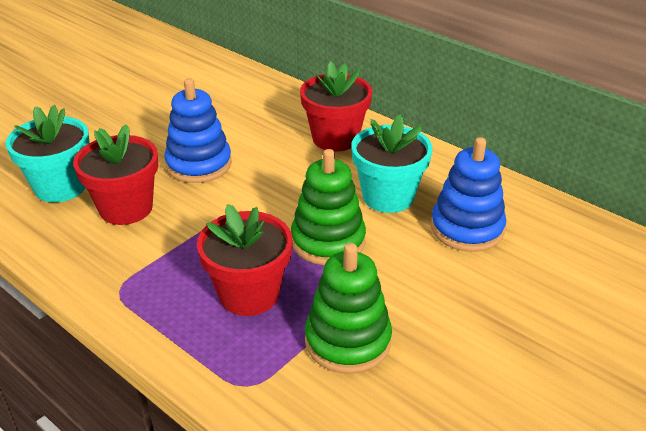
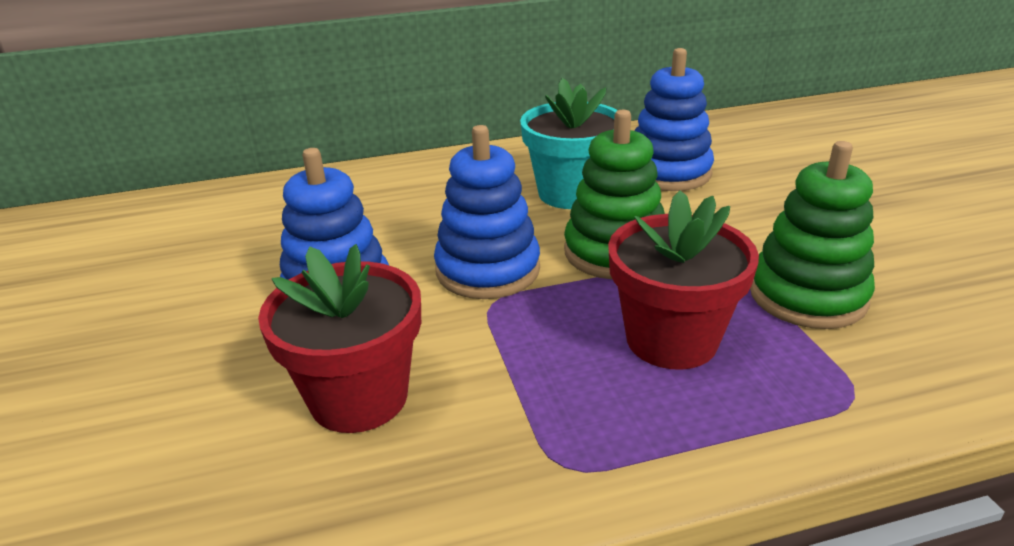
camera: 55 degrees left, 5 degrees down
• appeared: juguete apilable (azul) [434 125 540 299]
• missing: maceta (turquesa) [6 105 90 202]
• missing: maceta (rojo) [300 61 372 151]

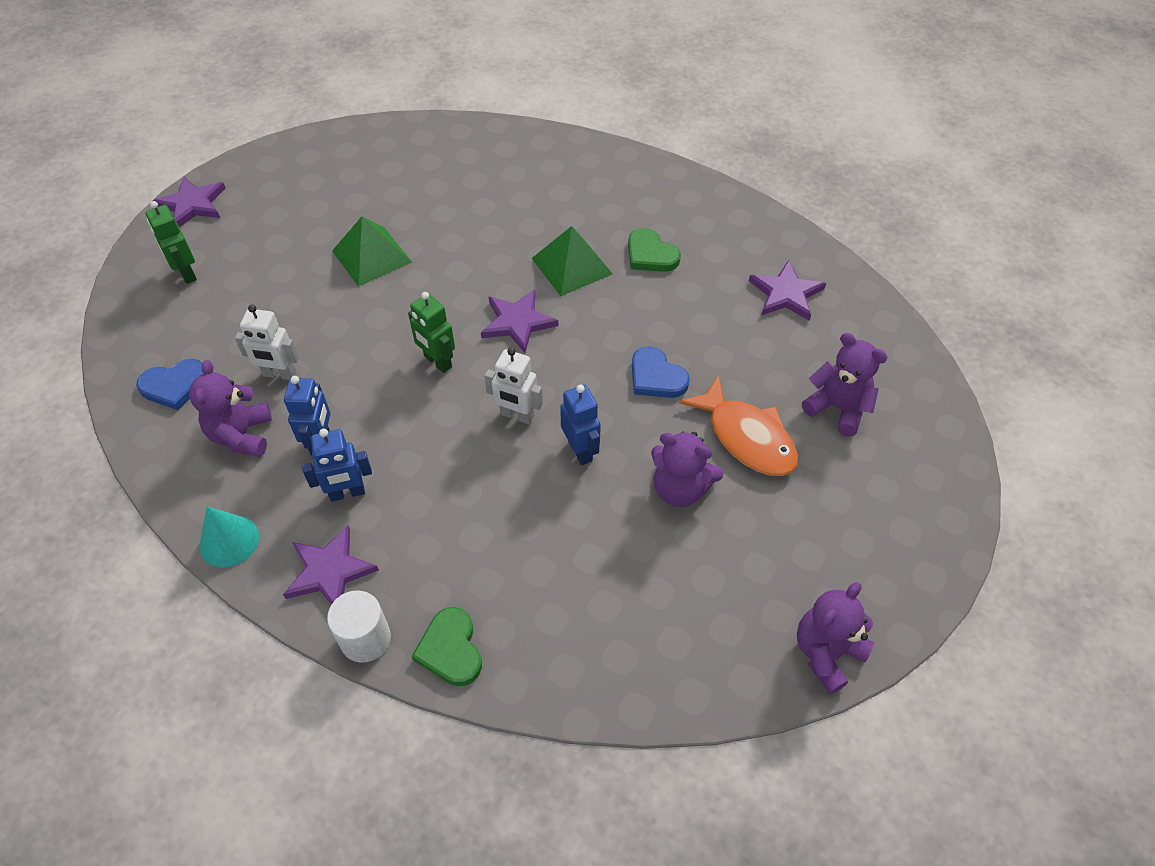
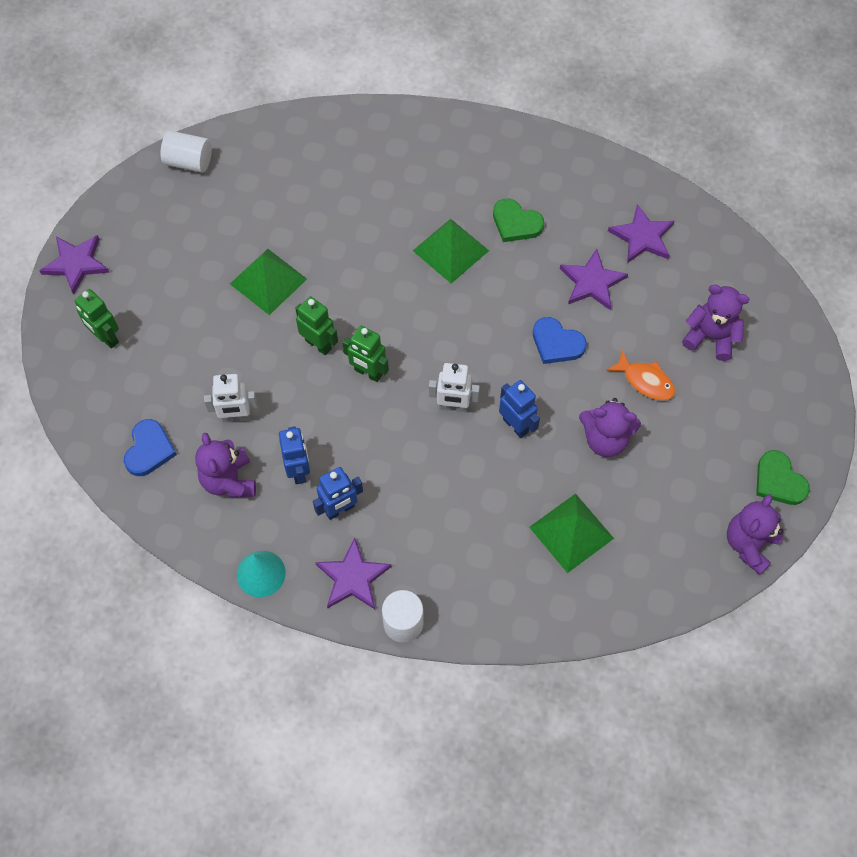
camera: 15 degrees left, 10 degrees up
• spun: corazón (azul) [136 359 203 410] = [124 419 177 476] 45 degrees counterclockwise
• appeared: cilindro (blanco) [161 131 212 173]
• appeared: robot (verde) [295 297 338 355]
• appeared: pirámide (verde) [529 493 614 573]
• relocated: estrella (morado) [481 290 558 353] to [560 249 628 310]
• size: pez (naranja) [679 375 798 476] = [606 350 675 401] x0.64
• relocated: corazón (verde) [412 607 482 686] to [756 450 810 505]

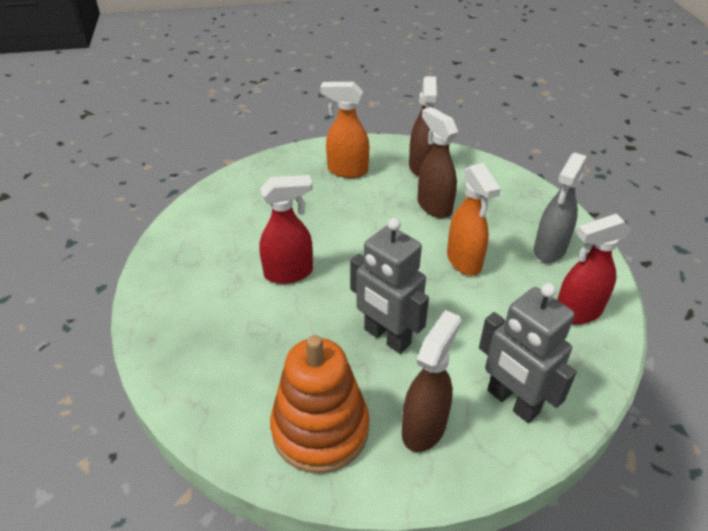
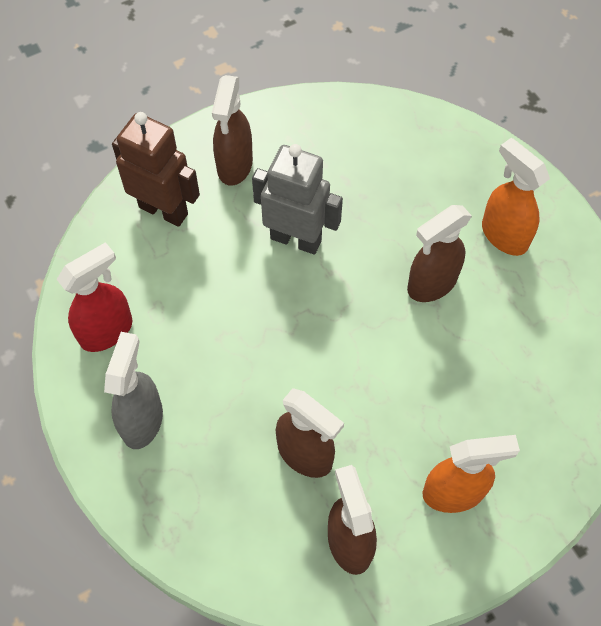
camera: 160 degrees right, 20 degrees up
• colour: robot (gris) [479 283 577 423] to robot (marrón) [112 112 200 227]
• colour: pulverizador (rojo) [260 175 313 284] to pulverizador (marrón) [407 205 472 302]
• relocated: pulverizador (naranja) [447 163 501 276] to [482 138 550 256]
• missing: juguete apilable (naranja) [270 335 369 473]

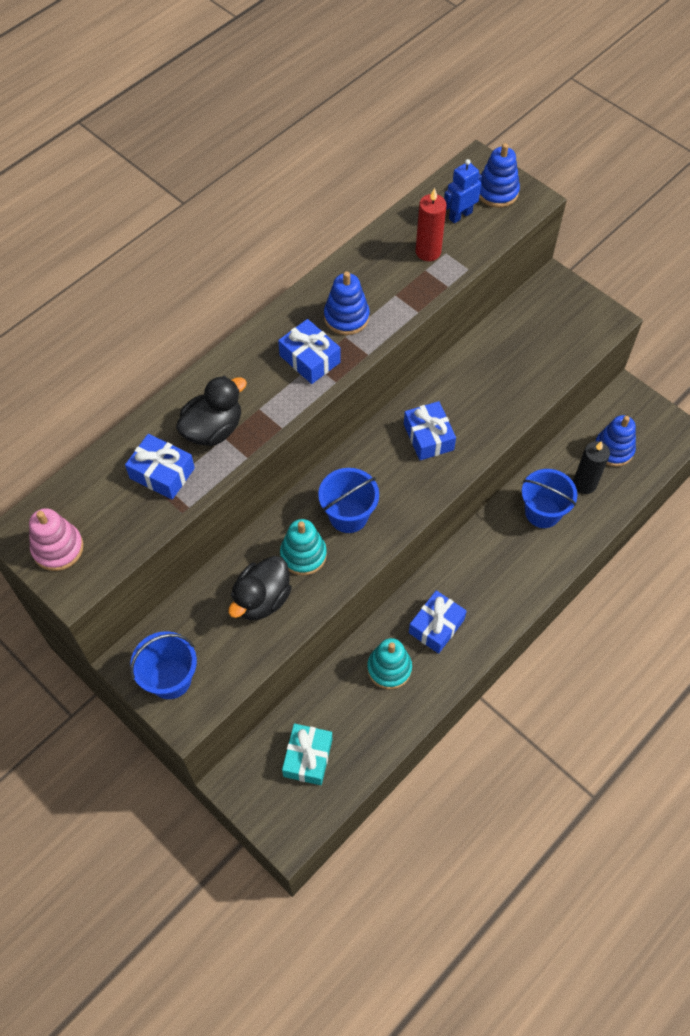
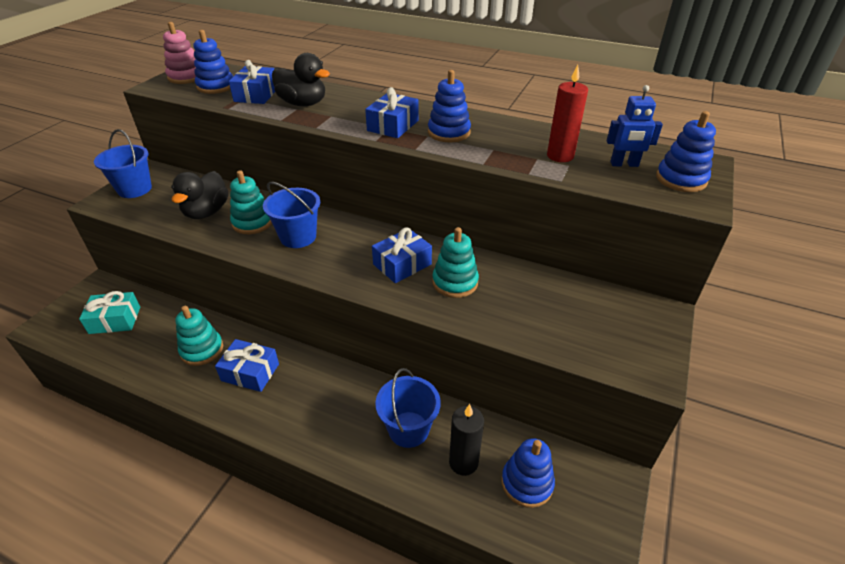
camera: 70 degrees right, 20 degrees down
• spun: pato (negro) [229 556 292 620] = [171 171 229 219] 90 degrees counterclockwise
• appeared: juguete apilable (azul) [194 30 233 94]
• appeared: juguete apilable (turquesa) [432 227 479 298]
• spun: robot (azul) [444 159 482 223] = [607 85 663 167] 150 degrees clockwise

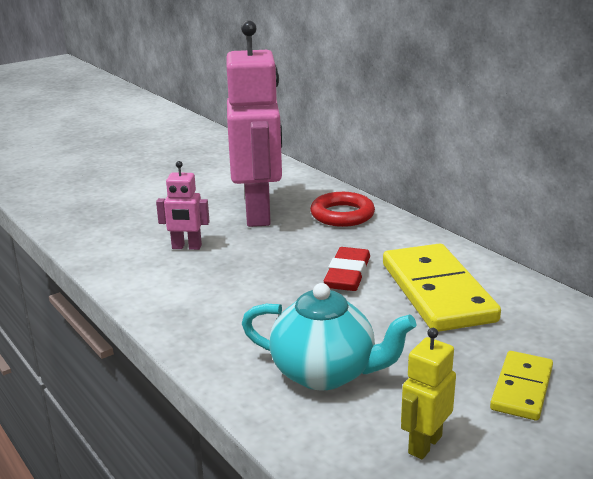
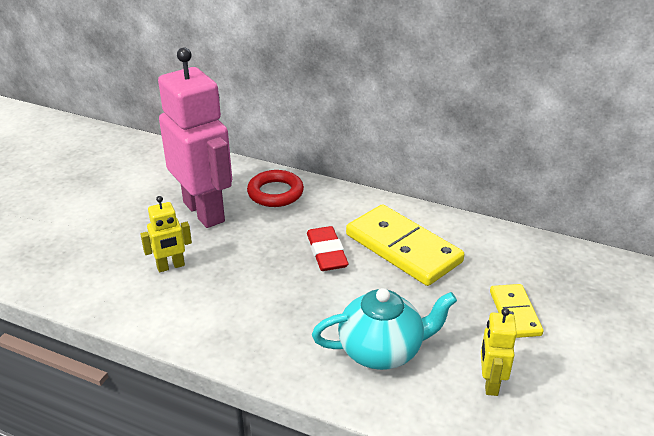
camera: 30 degrees left, 10 degrees up
• colour: robot (rosa) [156 161 210 250] to robot (amarillo) [140 196 192 272]

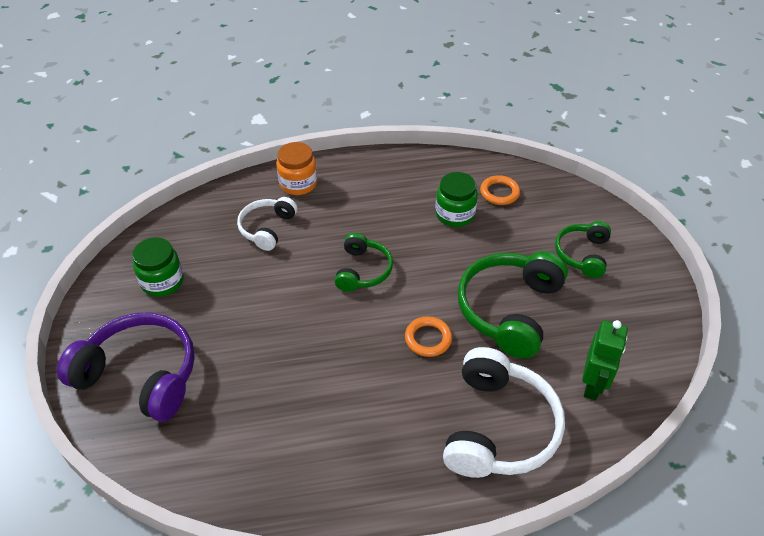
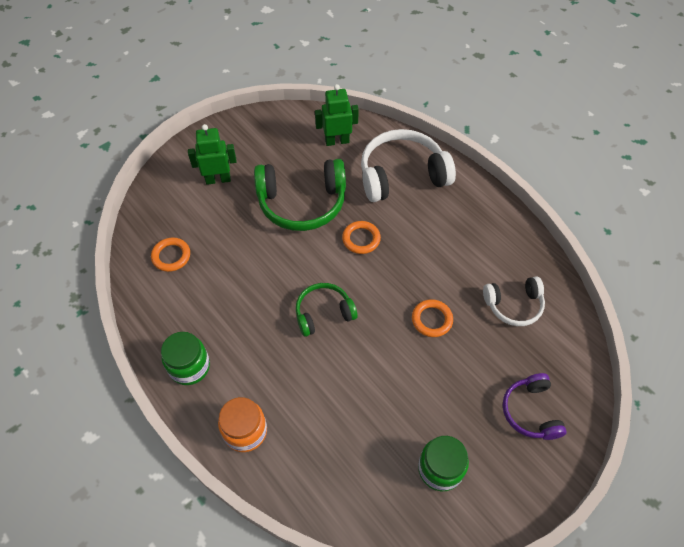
camera: 120 degrees left, 10 degrees up
• relocated: tarro (verde) [435 172 478 227] to [161 332 210 385]
• exchanged: auriculares (verde) [555 221 611 278] to robot (verde) [188 124 237 185]
• appeared: anillo (naranja) [412 299 453 337]
• relocated: auriculares (blanco) [237 197 297 251] to [483 276 545 326]
• size: auriculares (morado) [57 313 195 422] = [503 373 567 440] x0.58

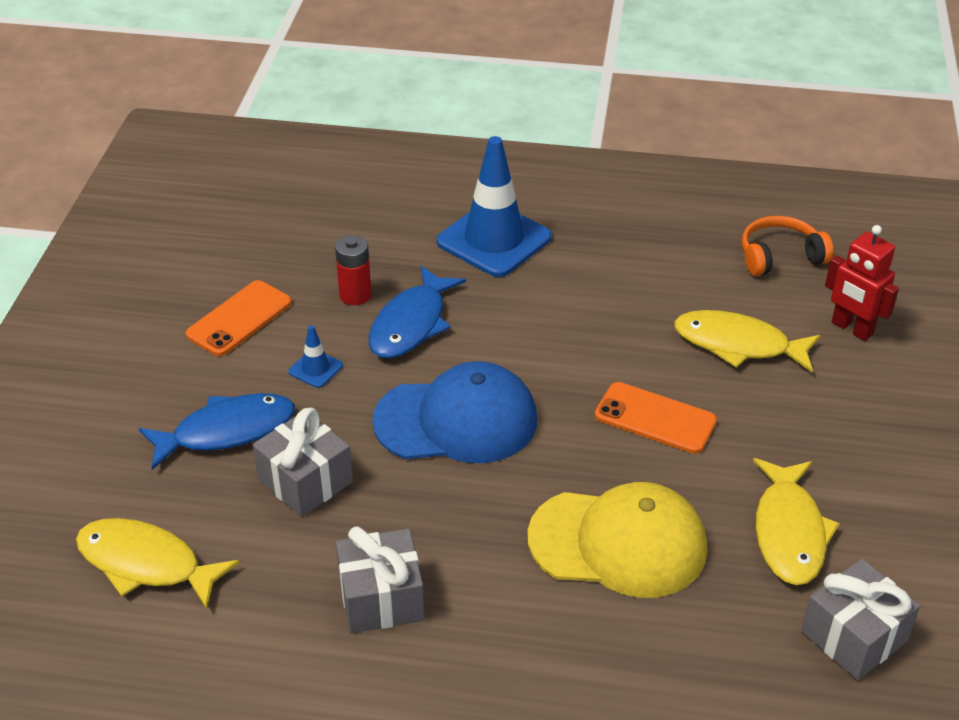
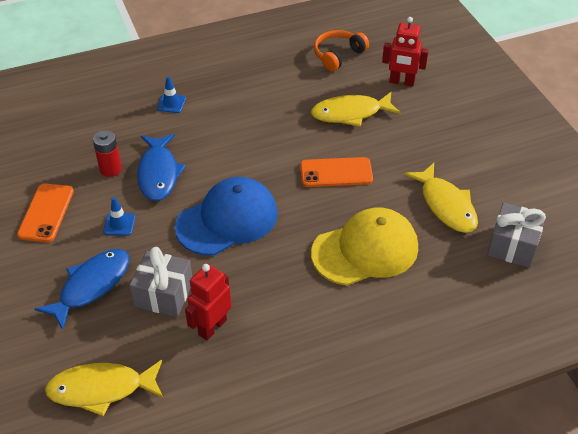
camera: 30 degrees left, 5 degrees up
• size: cono de tráfico (azul) [437 136 552 277] = [157 76 186 113] x0.43
• appeared: robot (rojo) [185 264 231 340]
• missing: regalo (gris) [336 526 425 633]

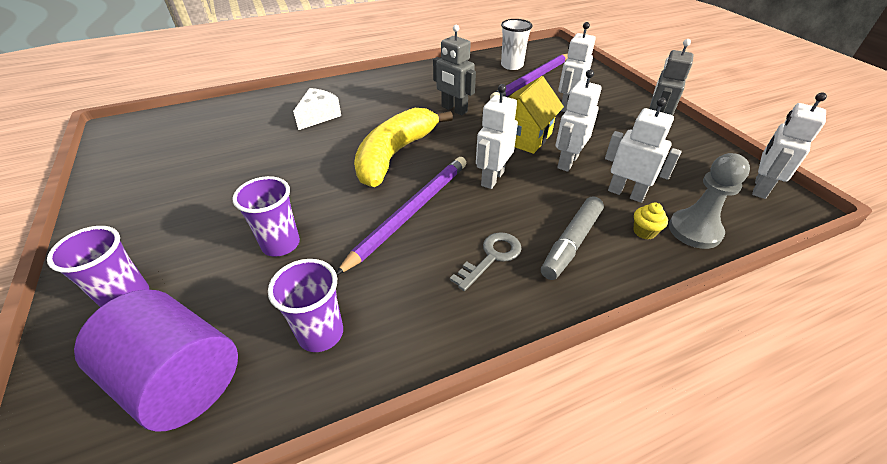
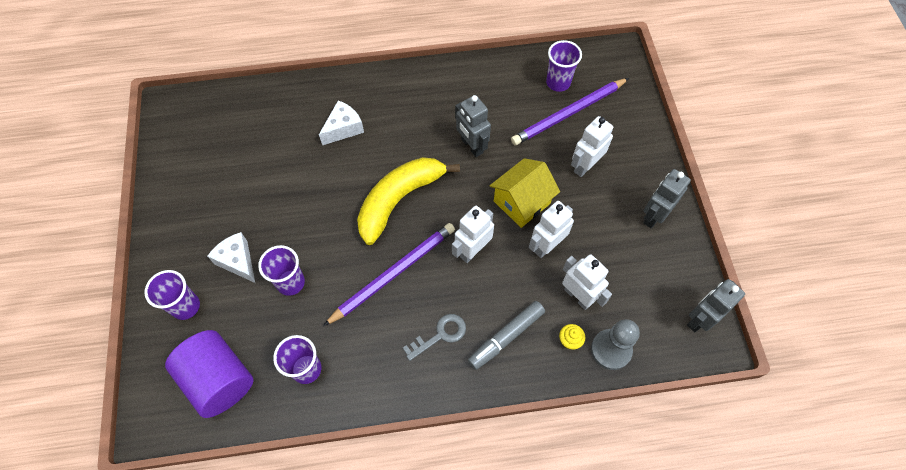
camera: 15 degrees right, 20 degrees up
• appeared: queso (blanco) [207 232 255 283]
• colour: vaso (blanco) [501 19 532 70] to vaso (morado) [546 40 582 92]
• colour: robot (blanco) [752 93 827 199] to robot (gris) [687 279 745 332]

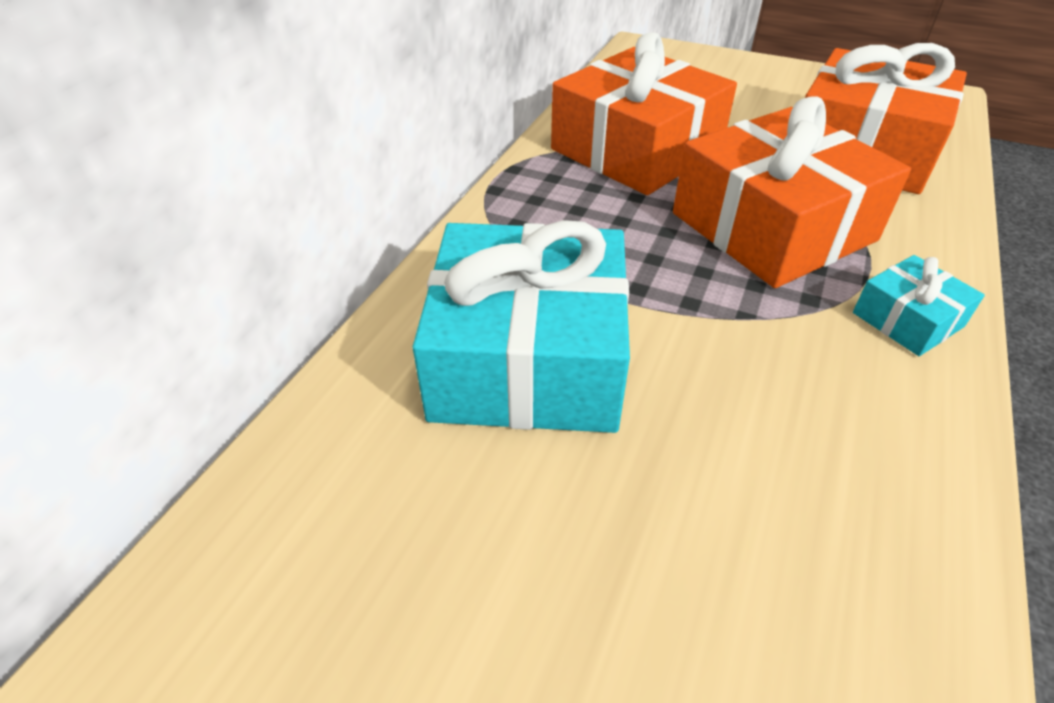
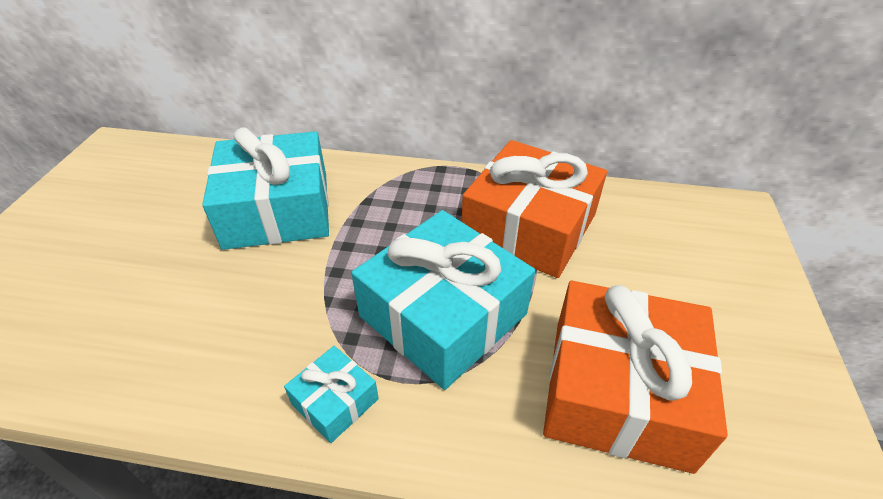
camera: 75 degrees right, 0 degrees up
• colour: regalo (naranja) [673 96 911 288] to regalo (turquesa) [351 210 535 390]

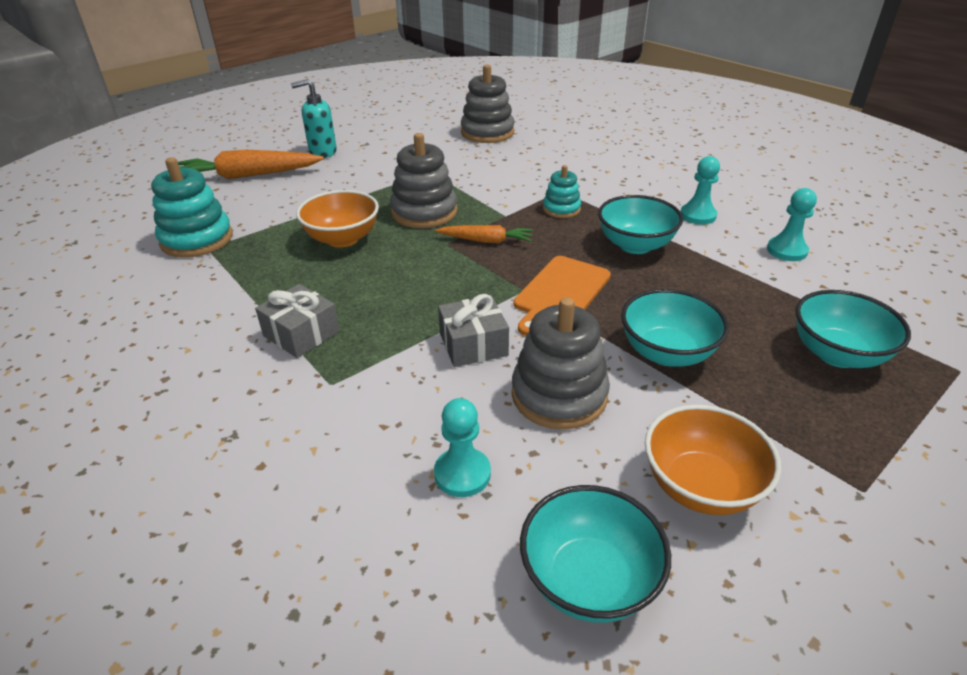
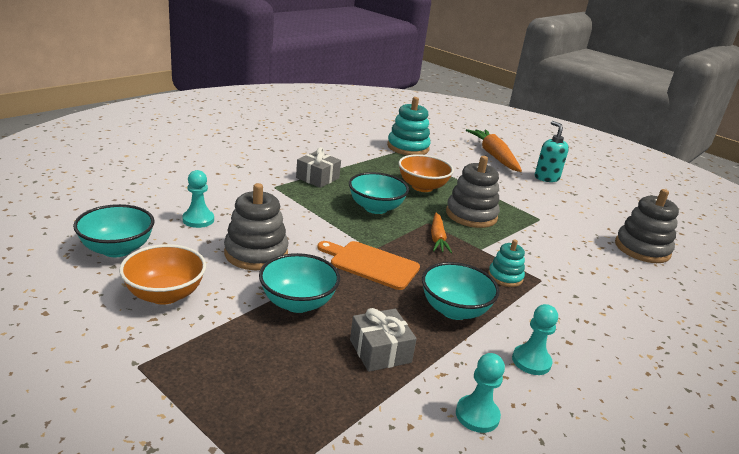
camera: 80 degrees right, 10 degrees down
• relocated: cuenco (turquesa) [795 290 911 368] to [349 172 409 214]
• relocated: regalo (gris) [438 294 509 367] to [350 308 417 372]

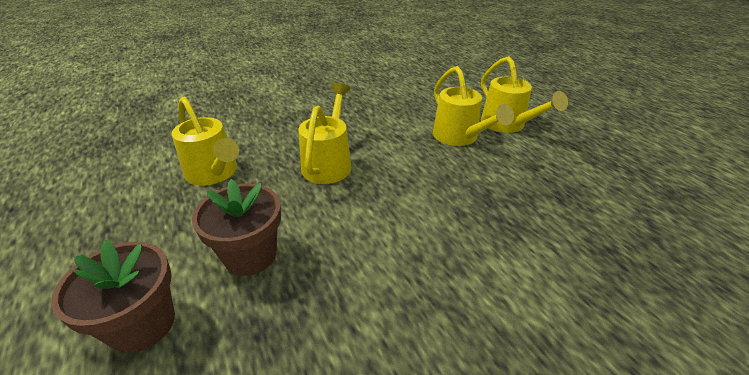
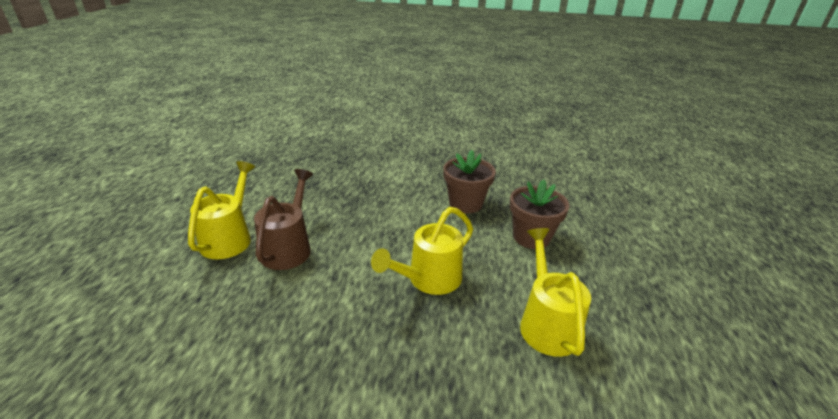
camera: 145 degrees left, 5 degrees down
• colour: regadera (amarillo) [433 66 514 146] to regadera (marrón) [254 169 313 270]
• relocated: maceta (marrón) [51 240 175 353] to [443 150 496 213]

